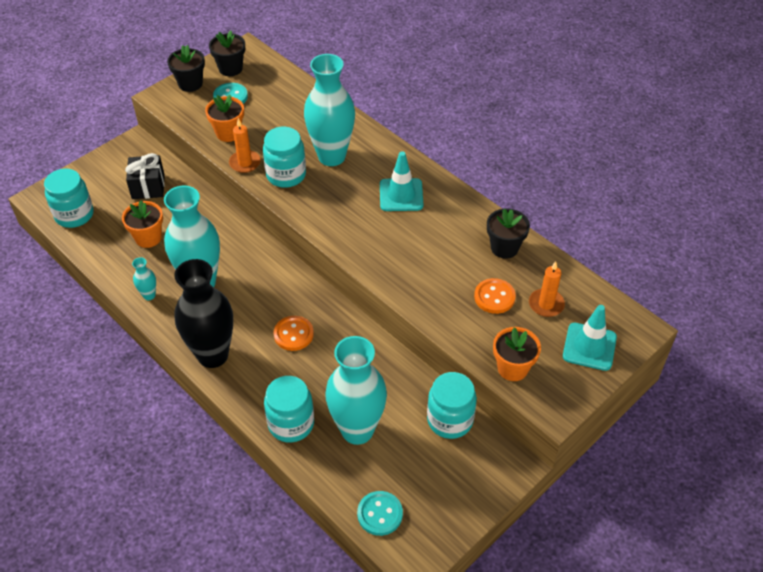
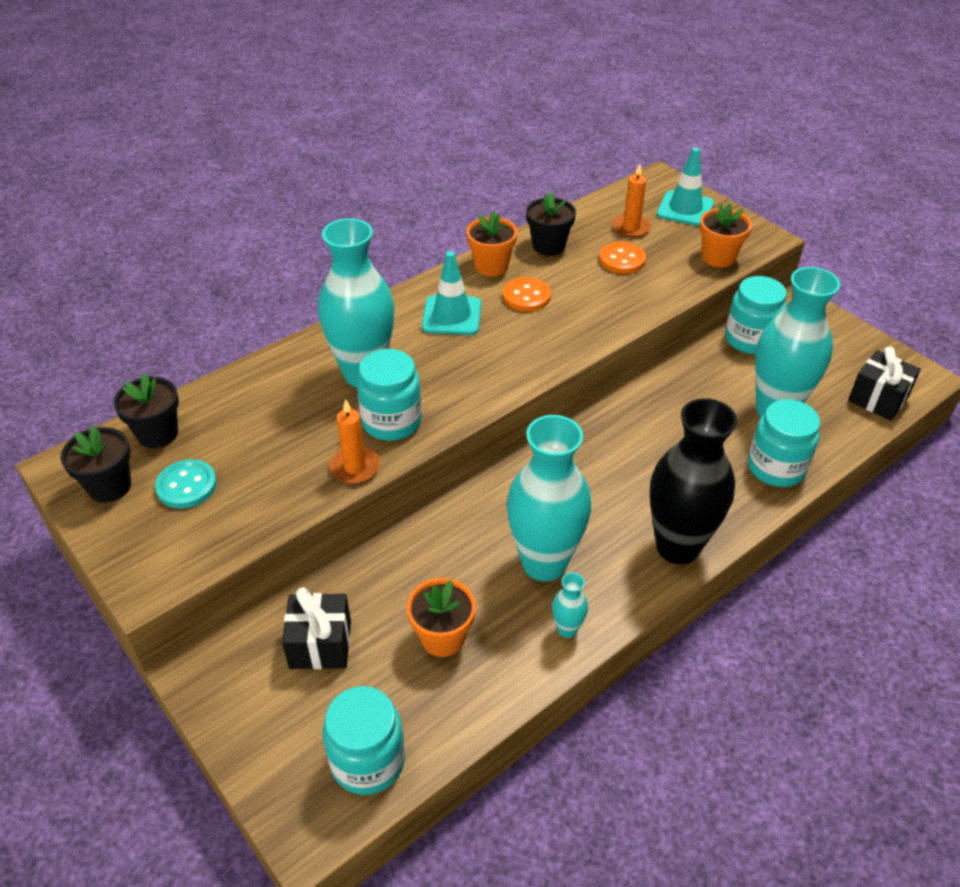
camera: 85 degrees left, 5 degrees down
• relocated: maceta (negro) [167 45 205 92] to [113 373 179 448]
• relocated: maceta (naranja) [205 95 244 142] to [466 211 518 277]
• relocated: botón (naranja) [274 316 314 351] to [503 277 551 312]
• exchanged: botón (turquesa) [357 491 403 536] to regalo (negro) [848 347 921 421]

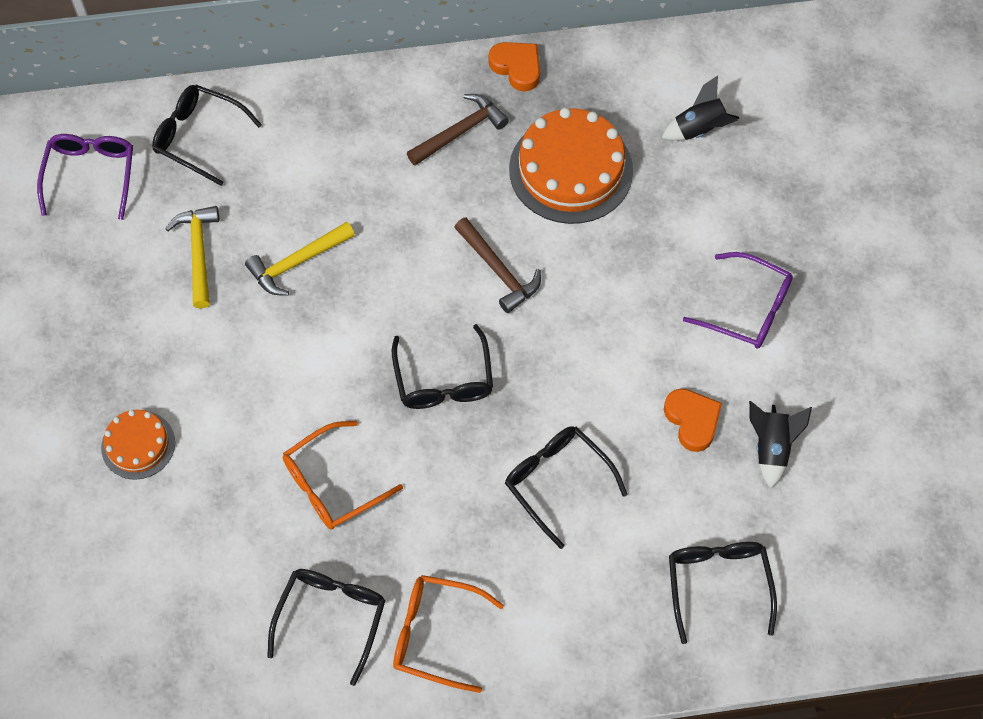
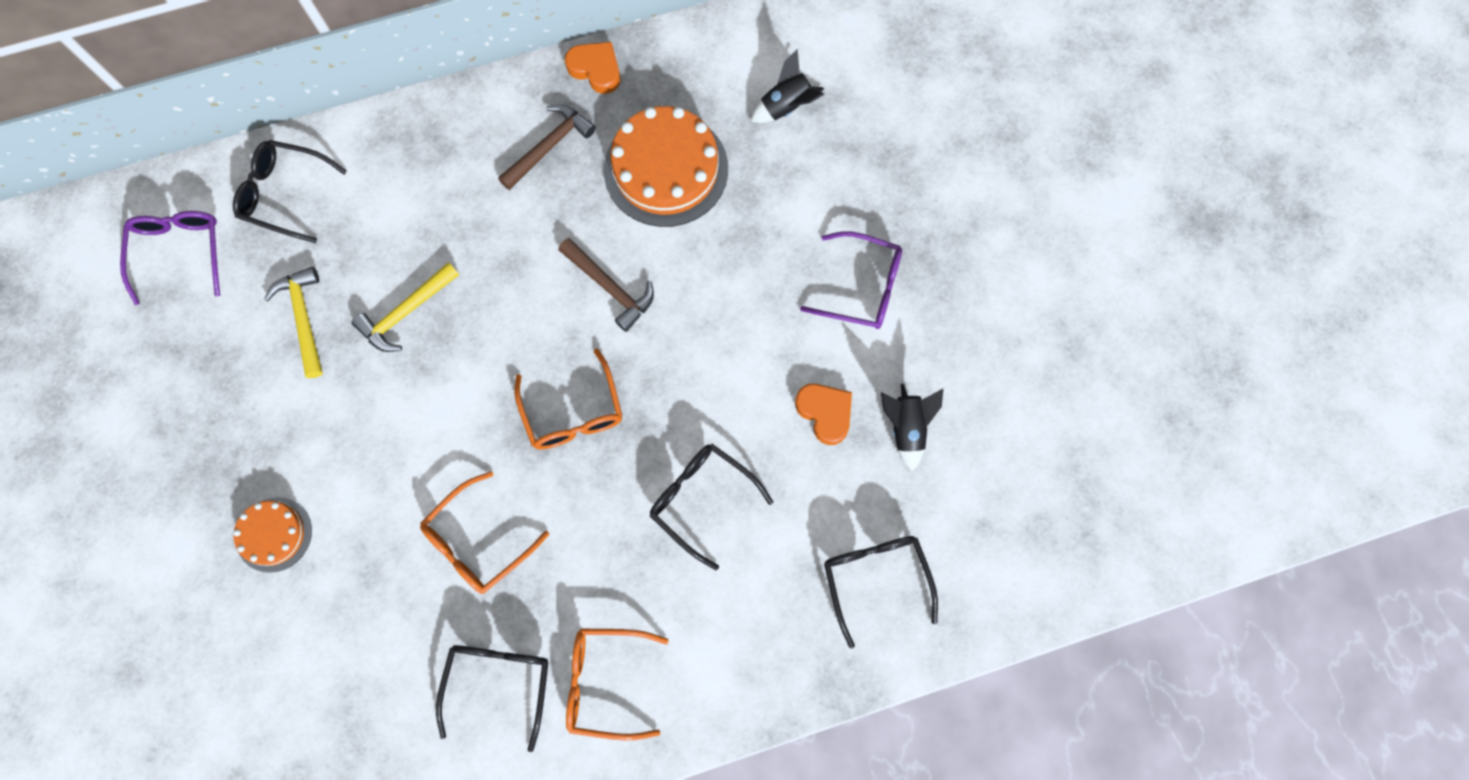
camera: 10 degrees left, 10 degrees up
• colour: gafas (negro) [392 324 493 409] to gafas (naranja) [514 348 622 450]

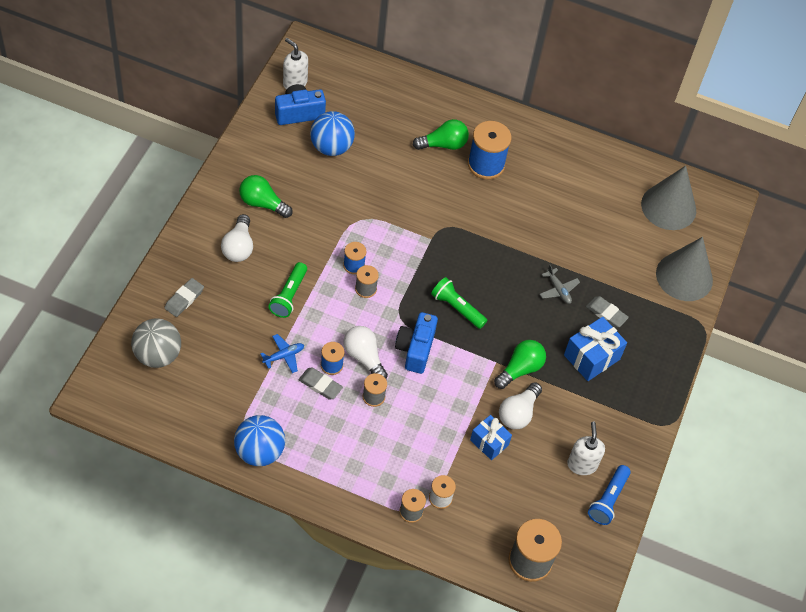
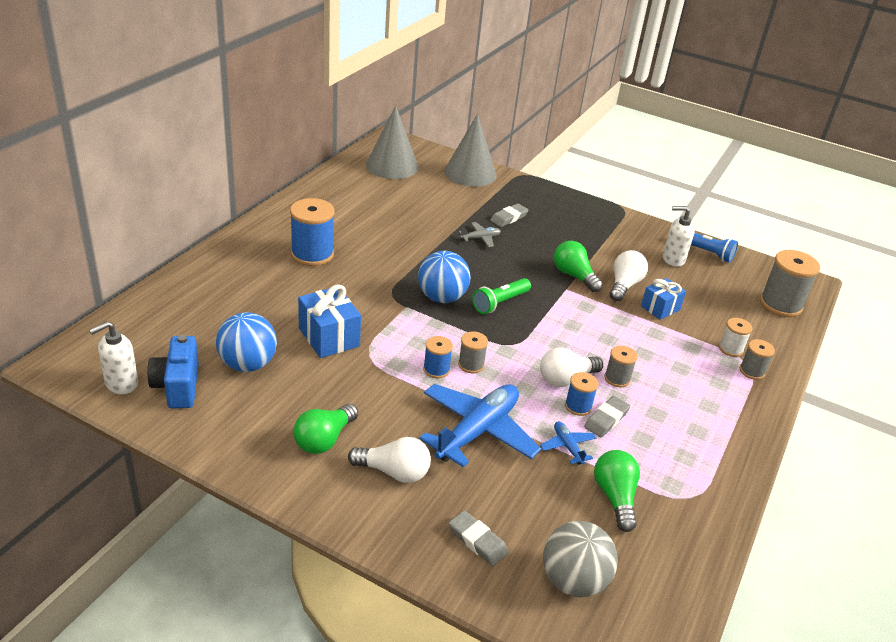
camera: 80 degrees left, 20 degrees down
• relocated: regalo (azul) [564 317 627 381] to [298 284 361 358]
• relocated: pelota (azul) [234 415 285 466] to [418 251 470 303]
• exchanged: lámpara de mano (verde) [268 262 307 318] to avión (azul) [419 384 541 467]
• relocated: bombilla (verde) [413 119 469 150] to [594 450 640 532]
• spun: bombilla (blanco) [499 382 542 429] = [610 250 648 301] 105 degrees counterclockwise
• missing: cámara (azul) [395 312 438 374]

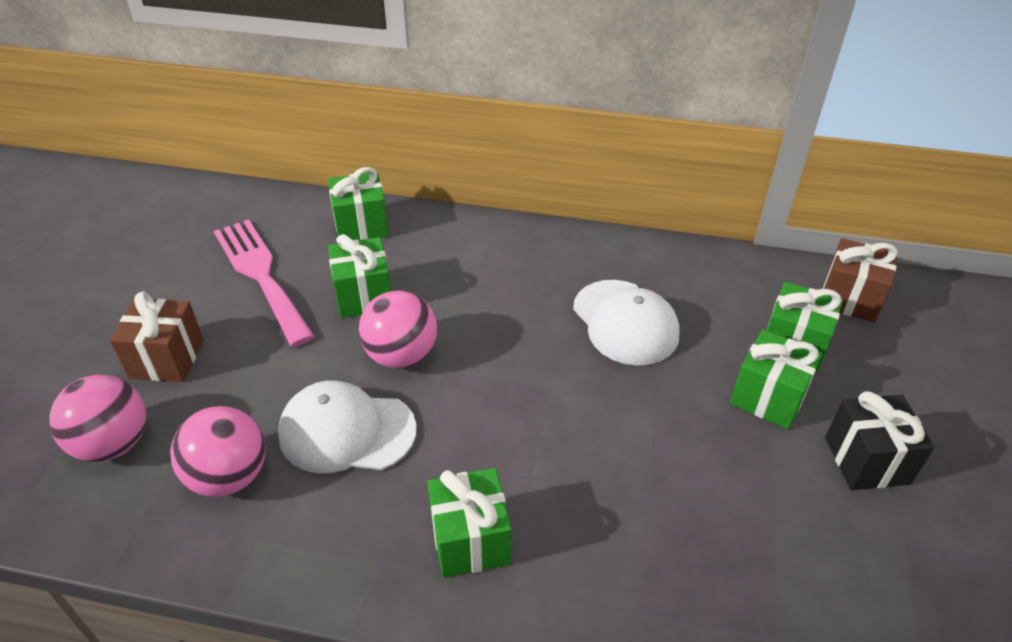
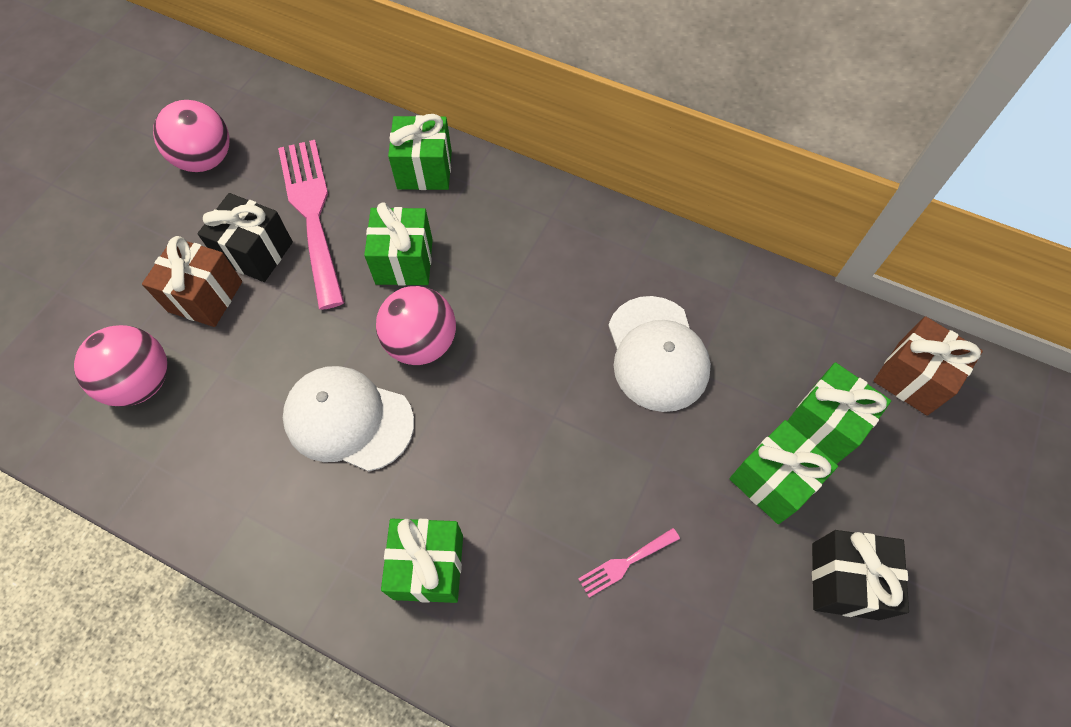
camera: 15 degrees right, 20 degrees up
• relocated: pelota (rosa) [170 406 265 497] to [153 100 230 172]
• appeared: regalo (negro) [197 193 293 282]
• appeared: tenedor (rosa) [578 528 680 597]

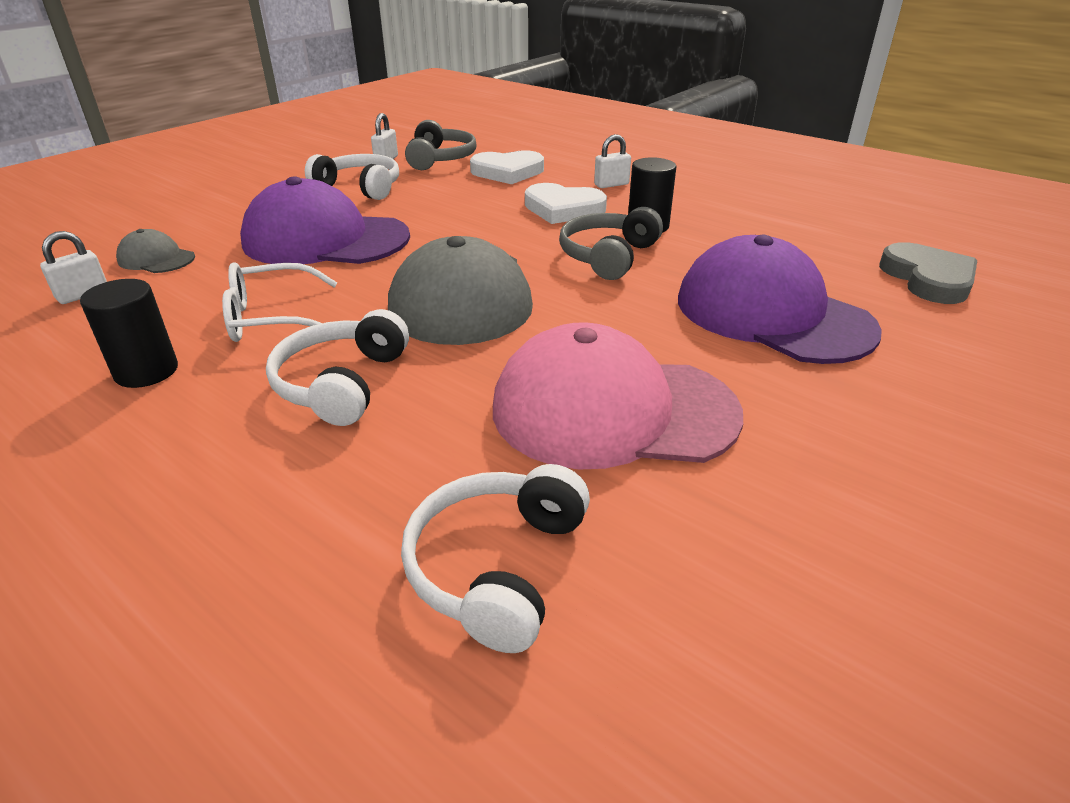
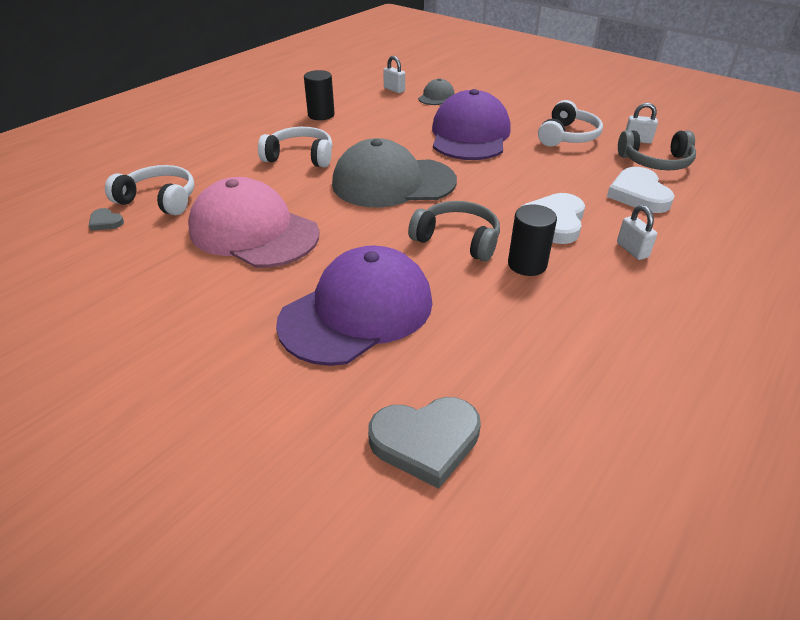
camera: 90 degrees right, 5 degrees up
• appeared: corazón (gris) [89 208 124 230]
• spun: gorra (rosa) [493 322 743 470] = [188 177 319 268] 60 degrees counterclockwise
• missing: gafas (blanco) [222 262 337 342]

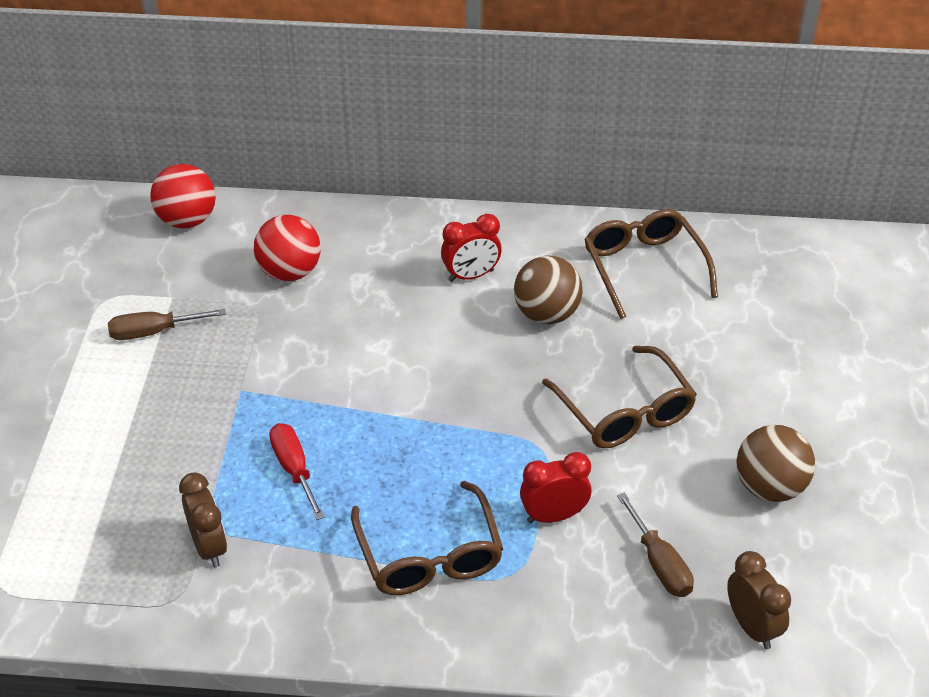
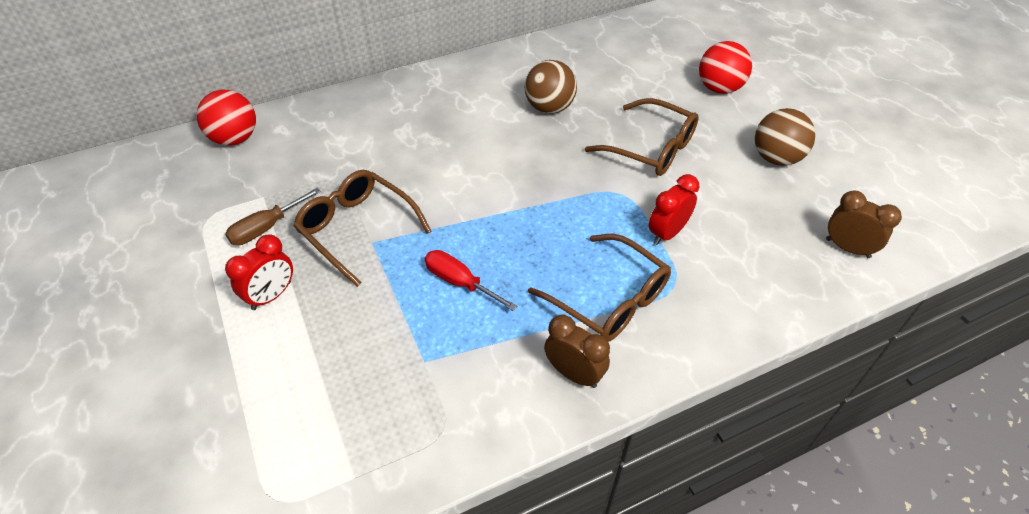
camera: 30 degrees left, 5 degrees up
• relocated: despertador (rojo) [441 214 502 282] to [225 234 293 310]
• relocated: gafas (marrón) [584 209 718 319] to [293 170 431 287]
• relocated: despertador (marrón) [179 472 227 567] to [544 315 610 388]
• relocated: pelota (rojo) [254 215 321 281] to [699 41 752 94]
• missing: destornillador (marrón) [617 492 694 597]

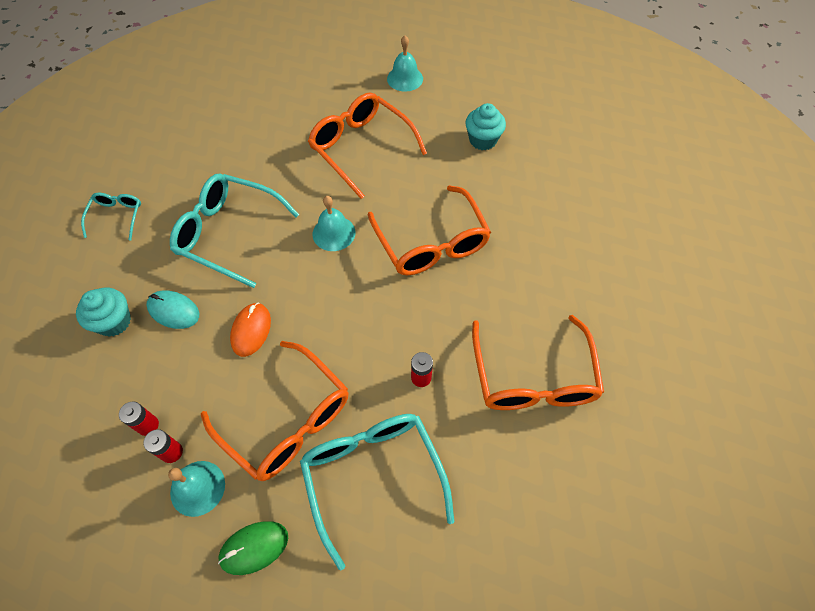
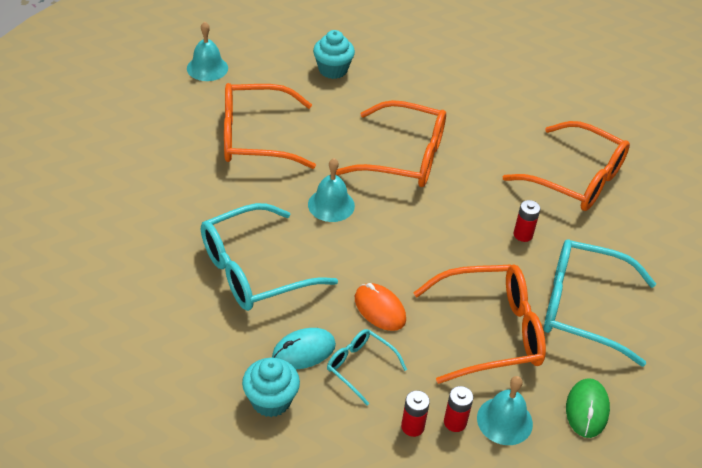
camera: 55 degrees left, 15 degrees down
• relocated: gafas (turquesa) [81 193 141 241] to [327 329 407 405]

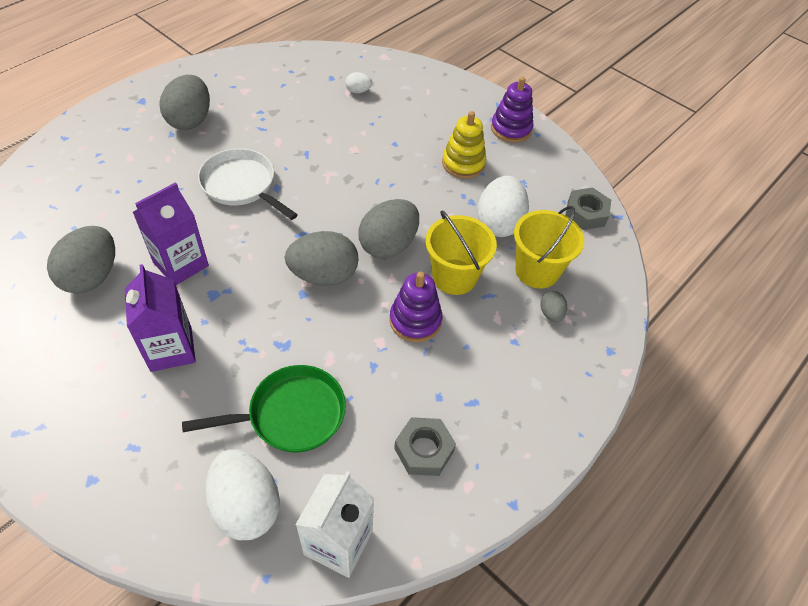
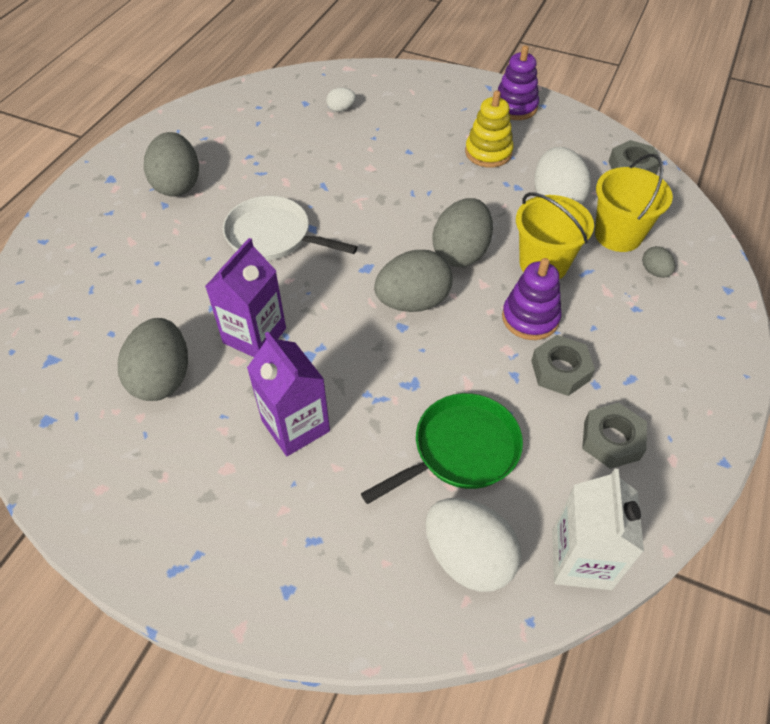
camera: 15 degrees left, 0 degrees up
• appeared: tuerca (gris) [531 335 595 396]

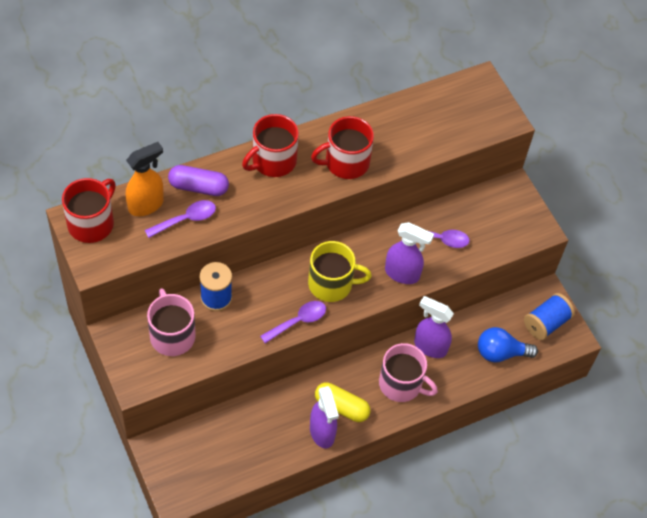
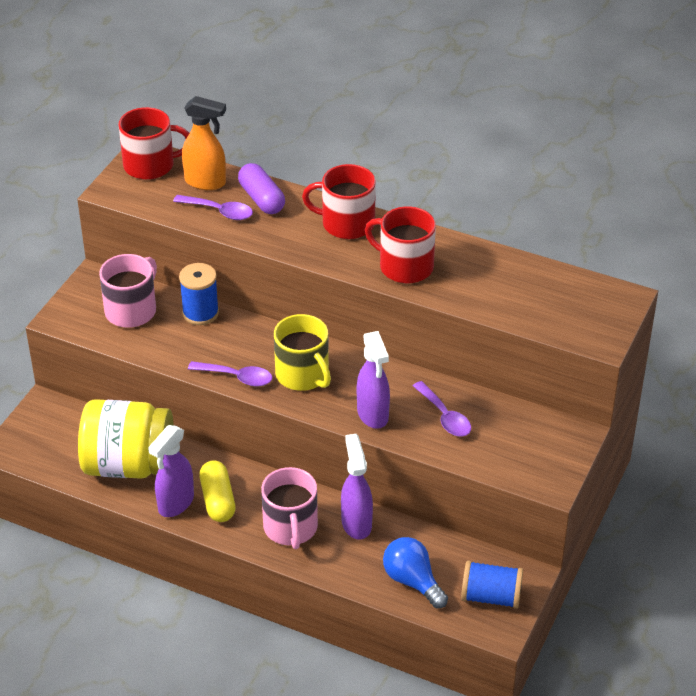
camera: 55 degrees right, 15 degrees down
• appeared: tarro (amarillo) [78 399 174 479]

